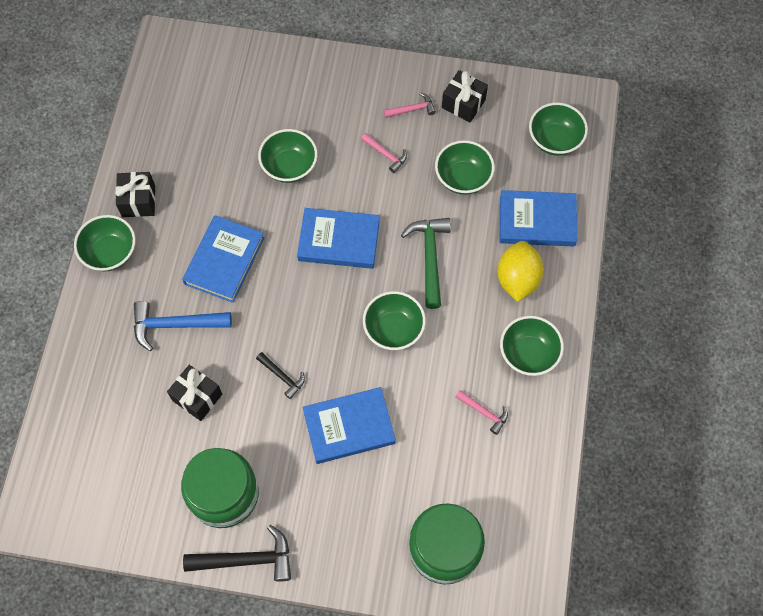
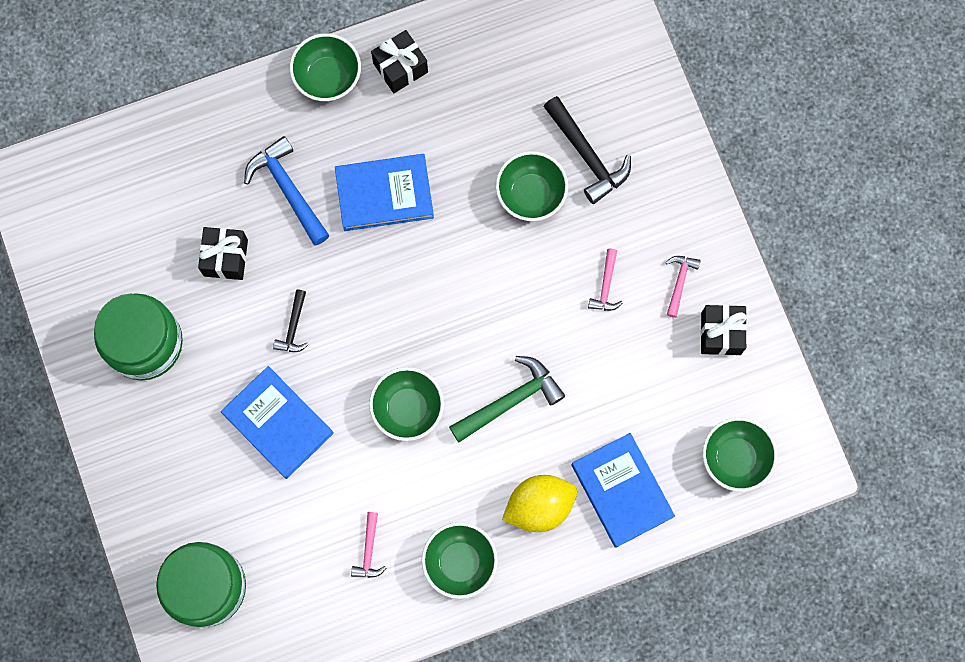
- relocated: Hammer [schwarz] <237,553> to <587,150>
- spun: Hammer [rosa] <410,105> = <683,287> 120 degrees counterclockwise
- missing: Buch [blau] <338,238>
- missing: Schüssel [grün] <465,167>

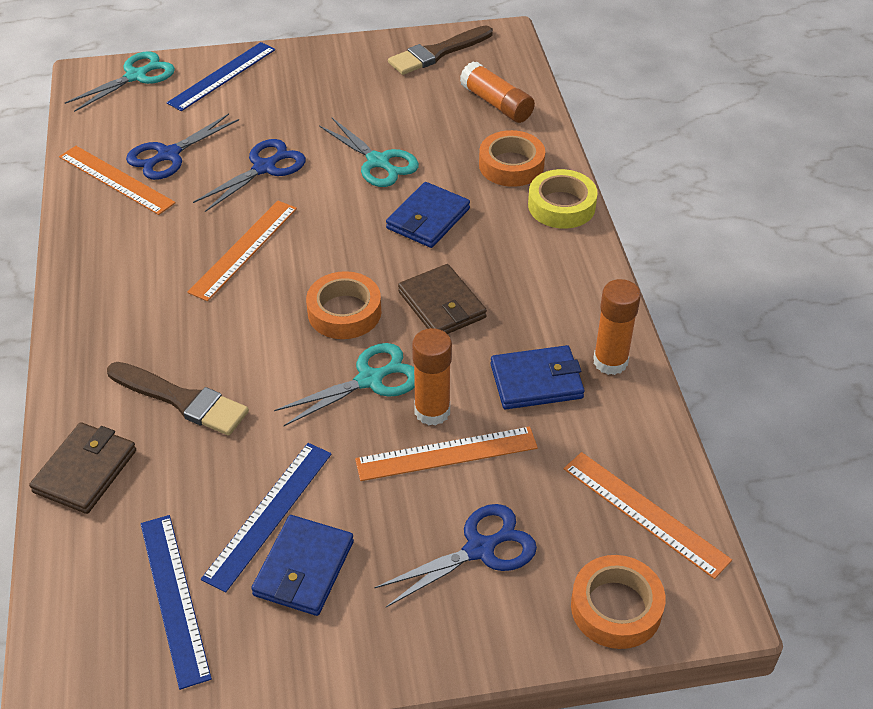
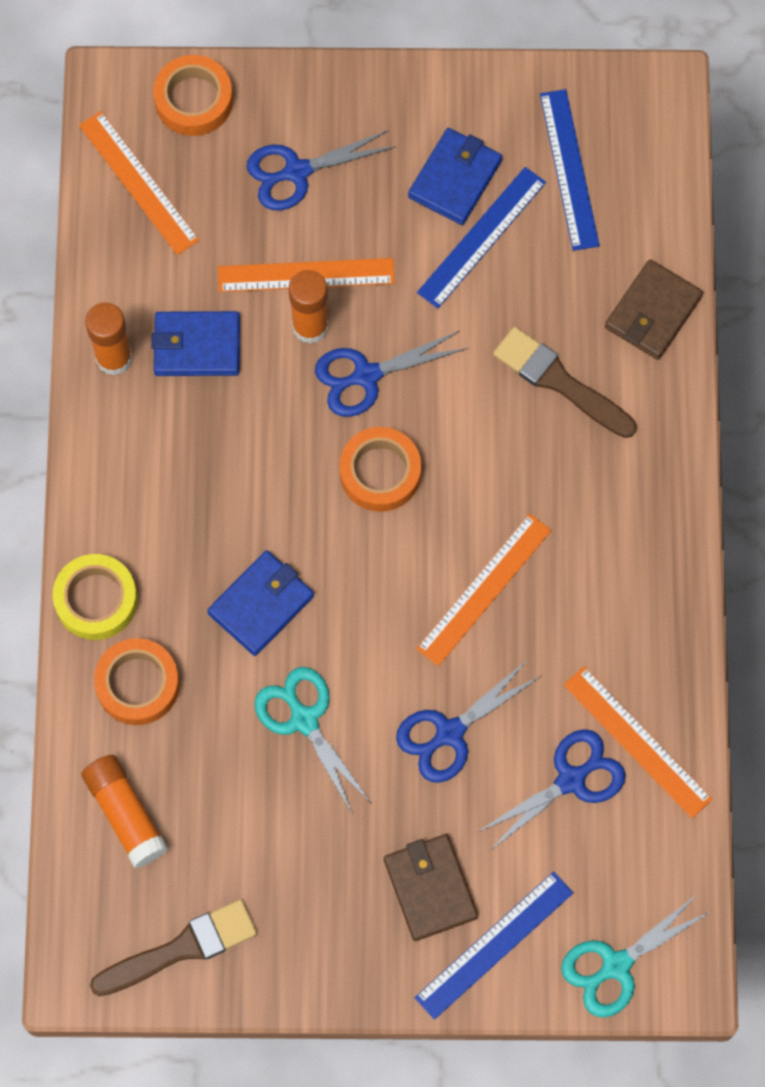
- colour: Schere [türkis] <344,384> to Schere [blau] <391,374>
- relocated: Geldbörse [braun] <442,299> to <431,887>

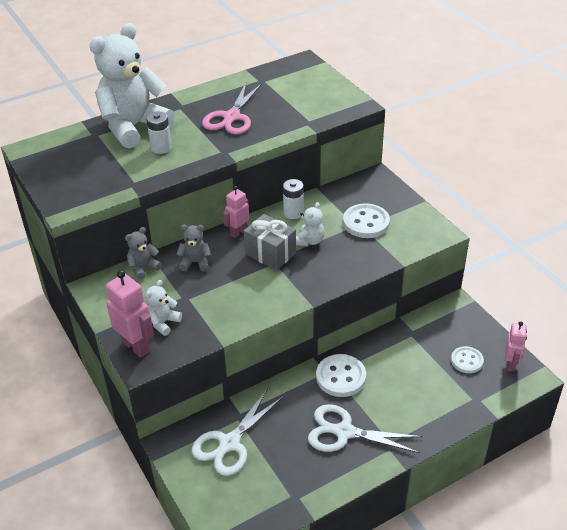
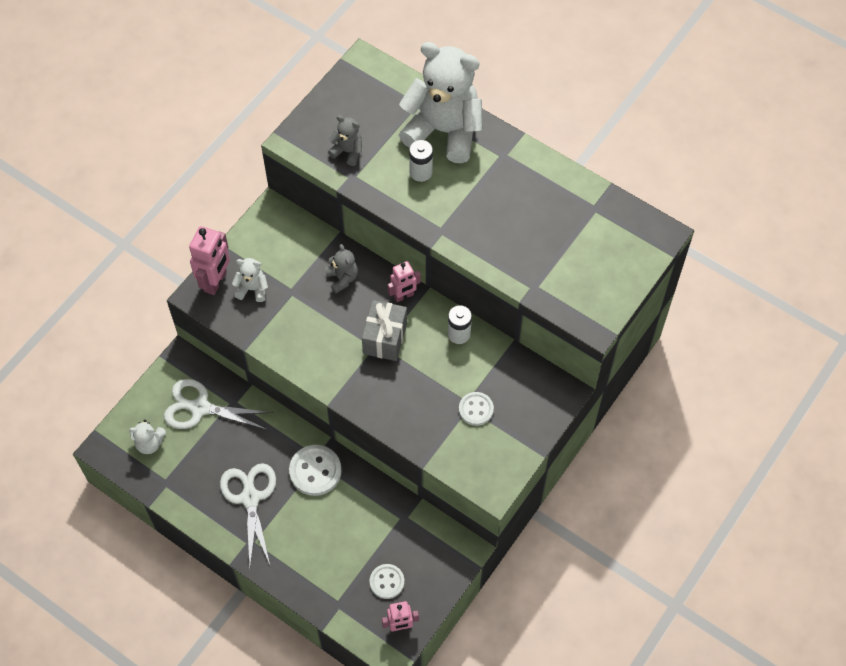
- relocated: Teddybär [weiß] <310,224> to <147,437>
- relocated: Teddybär [grau] <143,253> to <345,140>
- spun: Roboter [rosa] <236,212> = <404,281> 135 degrees clockwise
- size: Knopf [weiß] <366,220> = <476,409> x0.65
- missing: Schere [rosa] <232,109>

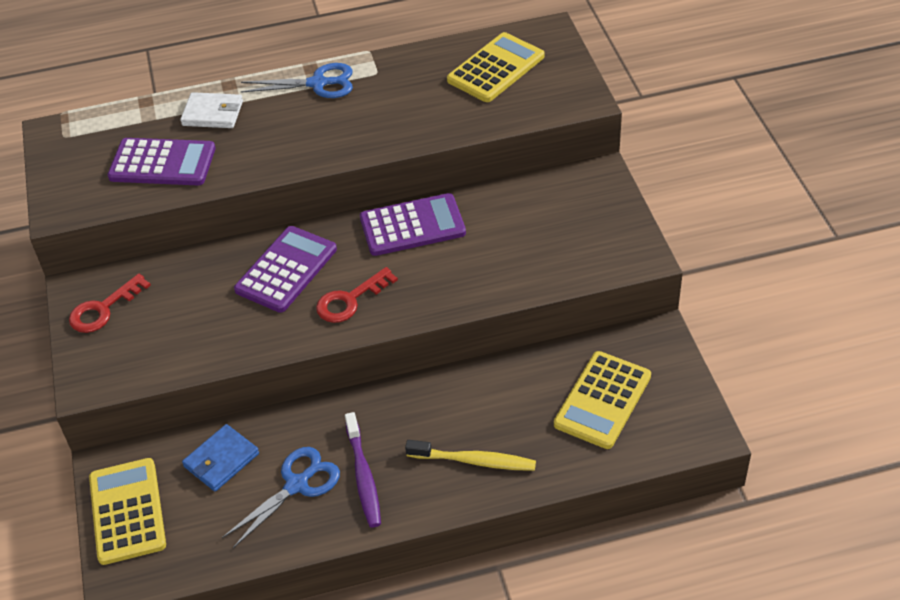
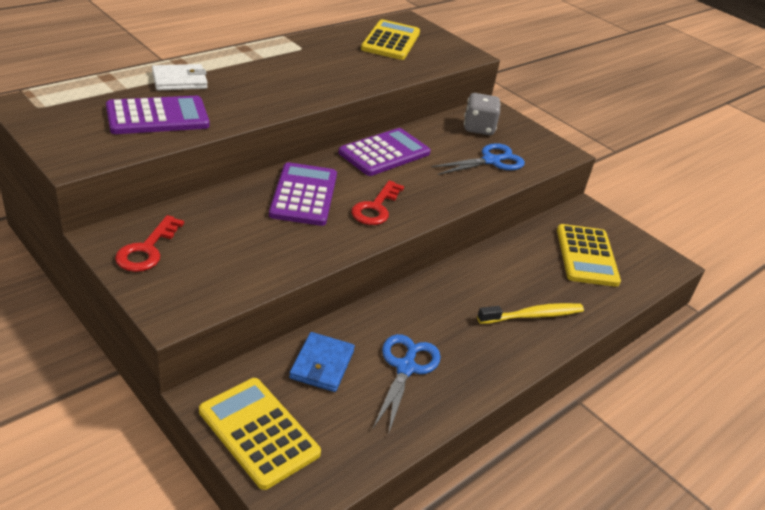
- relocated: Schere [blau] <296,80> to <478,159>
- appeared: Spielwürfel [grau] <482,114>
- missing: Zahnbürste [lila] <363,469>

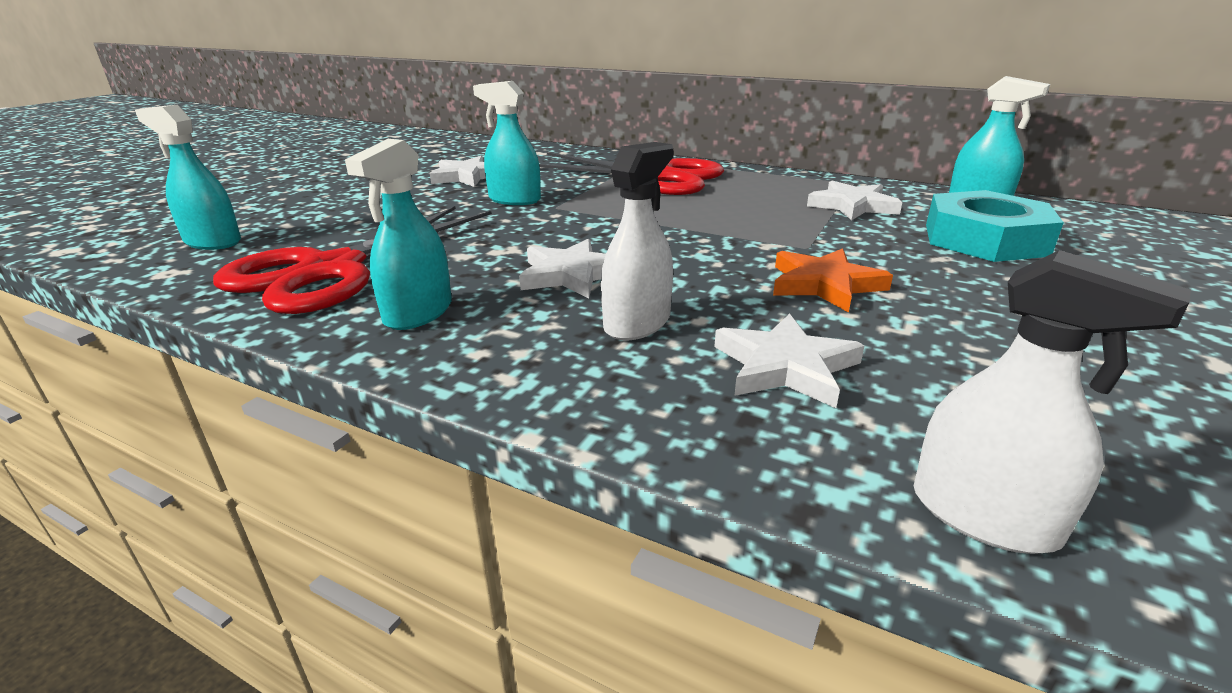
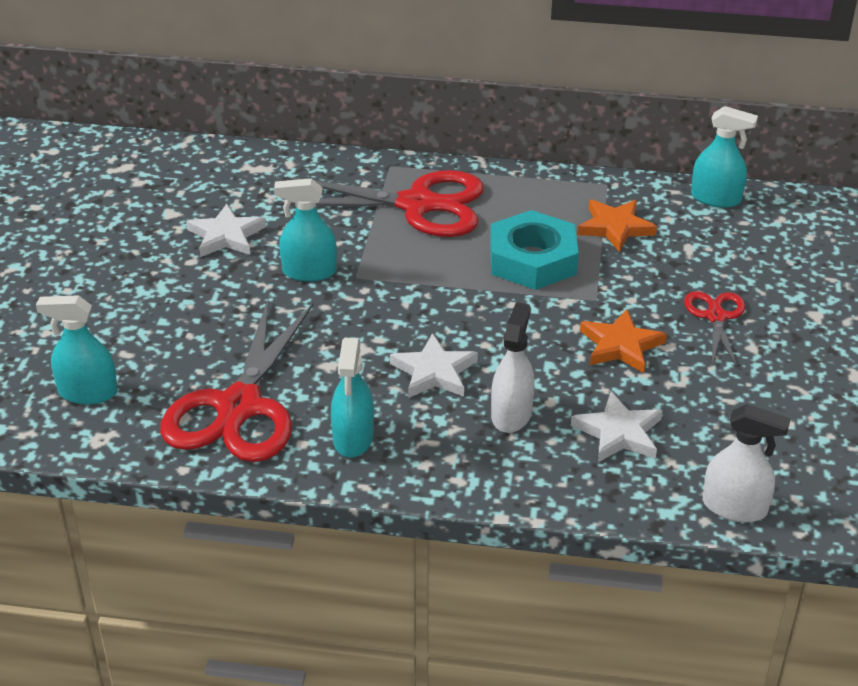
- relocated: Sechskantmutter [türkis] <995,226> to <534,250>
- colour: Stern [weiß] <854,200> to Stern [orange] <617,226>
- appeared: Schere [rot] <714,329>

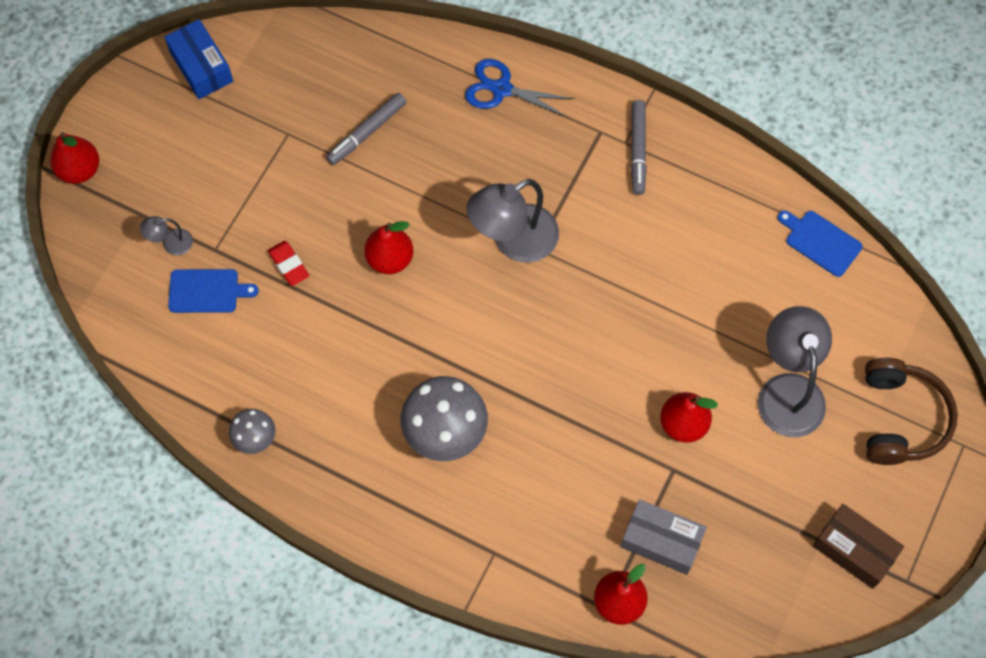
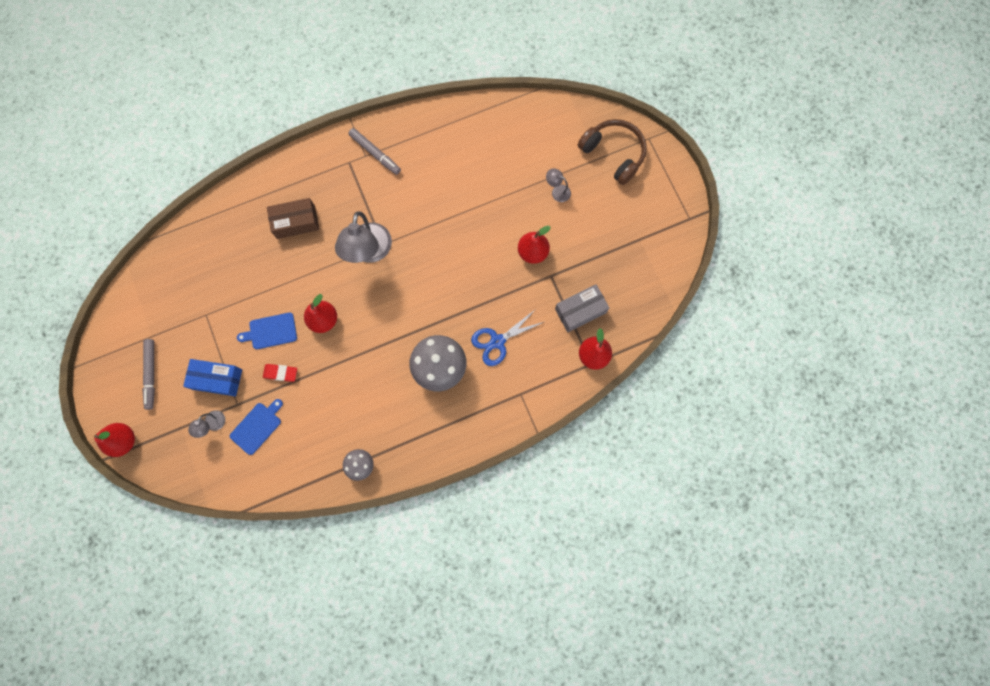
- relocated: Filzstift [grau] <366,129> to <148,374>
- relocated: Schachtel [blau] <198,59> to <212,377>
- relocated: Schneidebrett [blau] <820,243> to <267,331>
- relocated: Schachtel [braun] <858,546> to <293,218>
- relocated: Schere [blau] <520,88> to <507,337>
- size: Lampe [grau] <795,371> = <558,185> x0.46

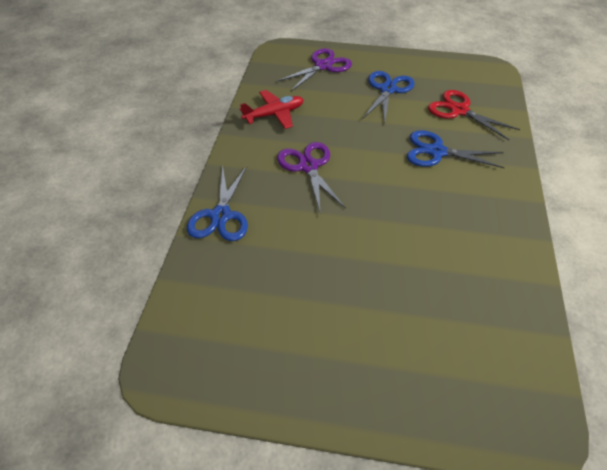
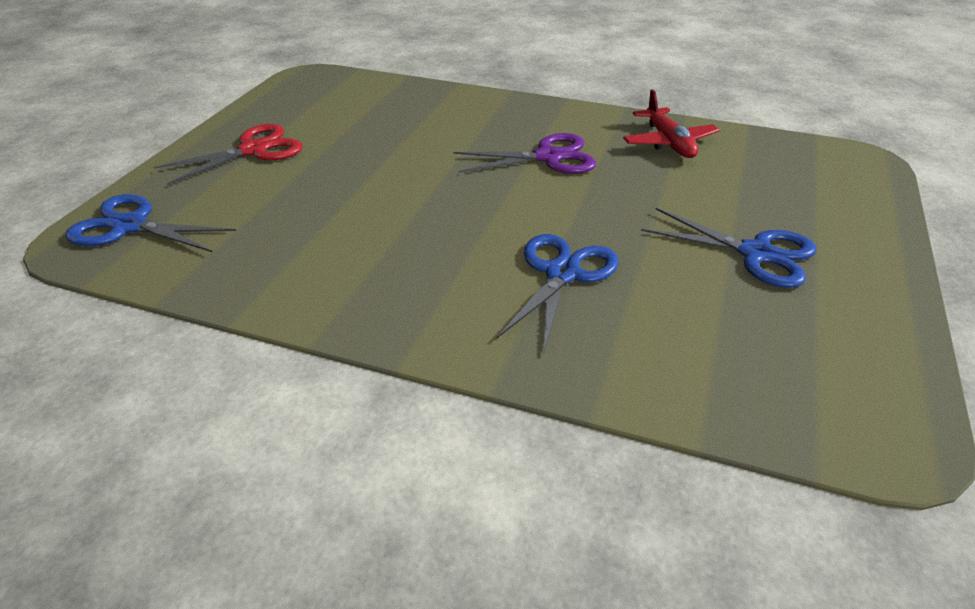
- relocated: Schere [blau] <217,203> to <150,223>
- relocated: Schere [rot] <474,115> to <228,154>
- missing: Schere [lila] <314,69>

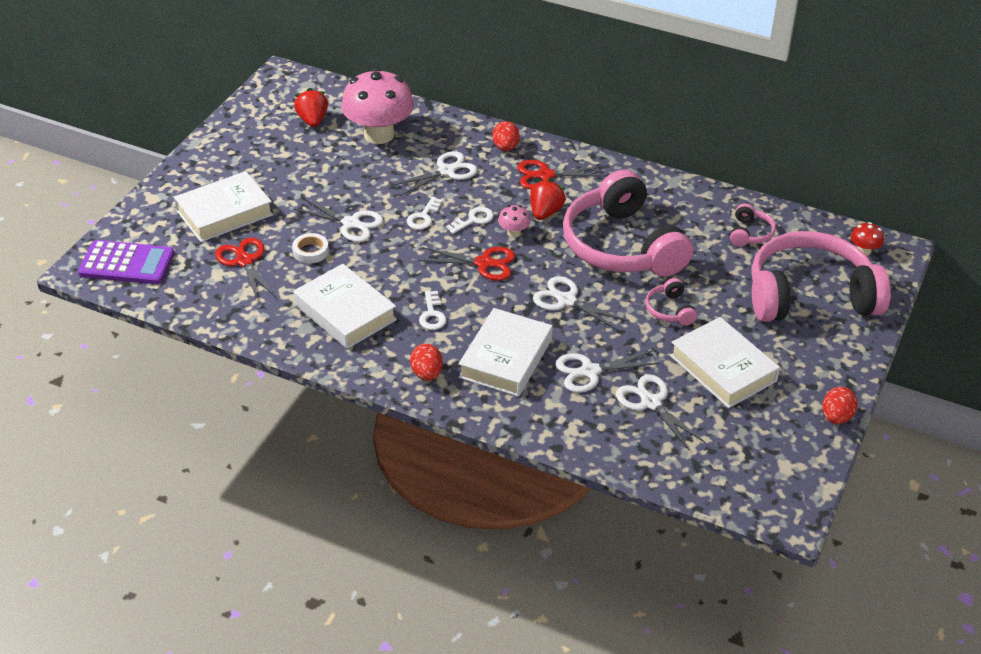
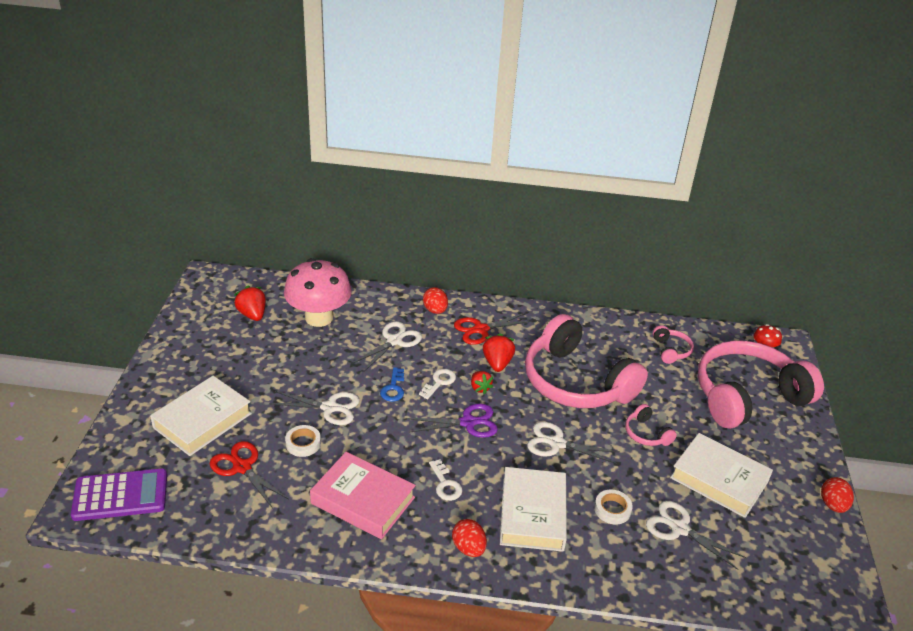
- colour: Buch [weiß] <345,306> to Buch [rosa] <363,495>
- colour: Schlüssel [weiß] <425,213> to Schlüssel [blau] <392,384>
- colour: Schere [rot] <467,264> to Schere [lila] <452,421>
- exchanged: Pilz [rosa] <514,221> to Erdbeere [rot] <482,382>
- exchanged: Schere [weiß] <607,371> to Klebeband [weiß] <613,507>

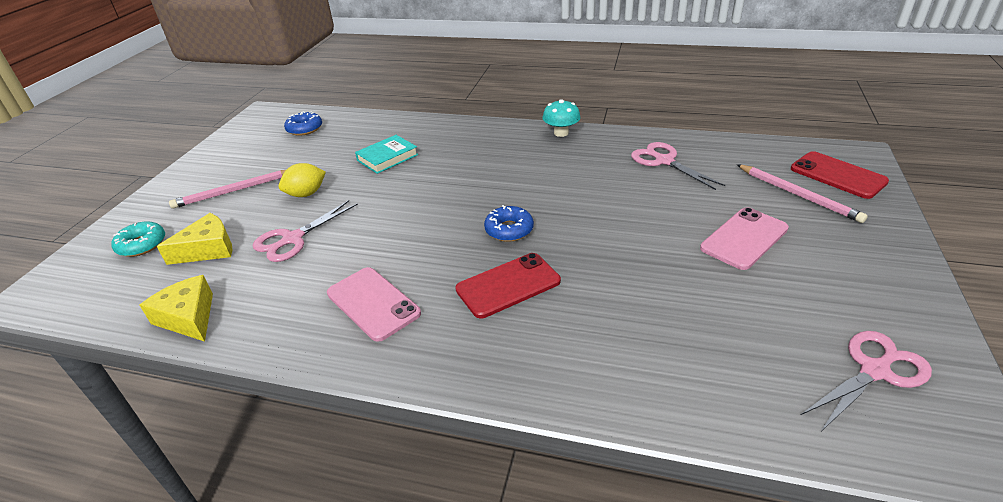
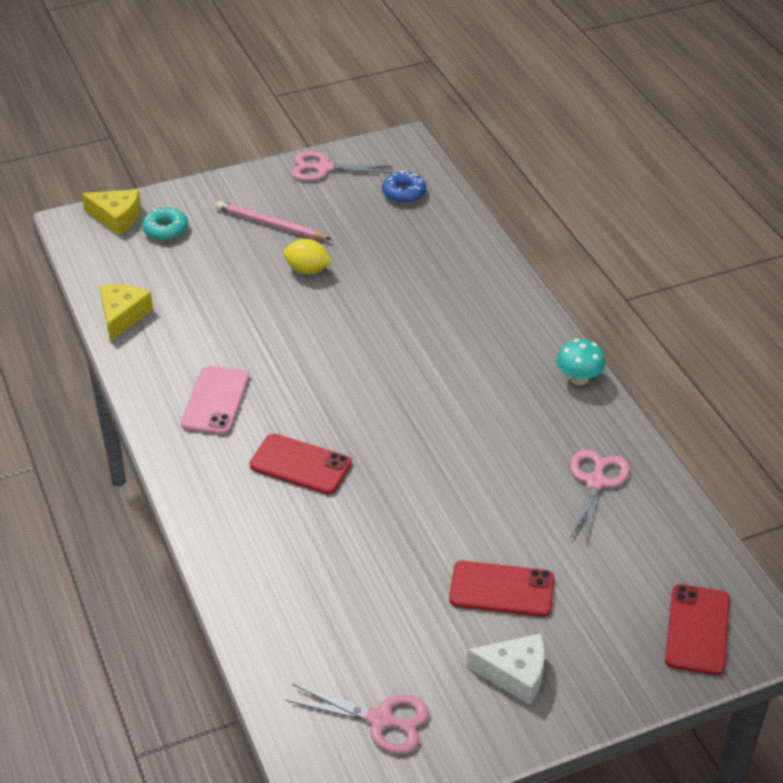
- relocated: Käse [gelb] <194,239> to <111,212>
- relocated: Schere [rosa] <305,231> to <342,166>
- colour: Handy [rosa] <744,238> to Handy [rot] <501,589>
- appeared: Käse [weiß] <506,669>
- missing: Buch [türkis] <386,154>
- missing: Donut [blau] <509,223>
- missing: Bleistift [rosa] <802,193>

